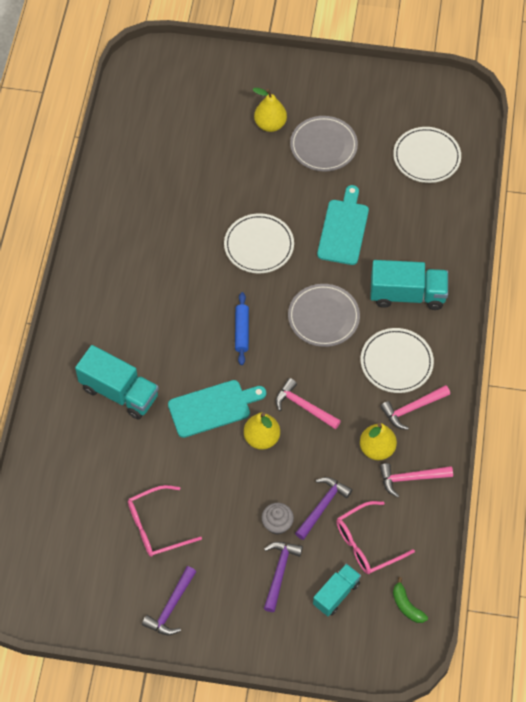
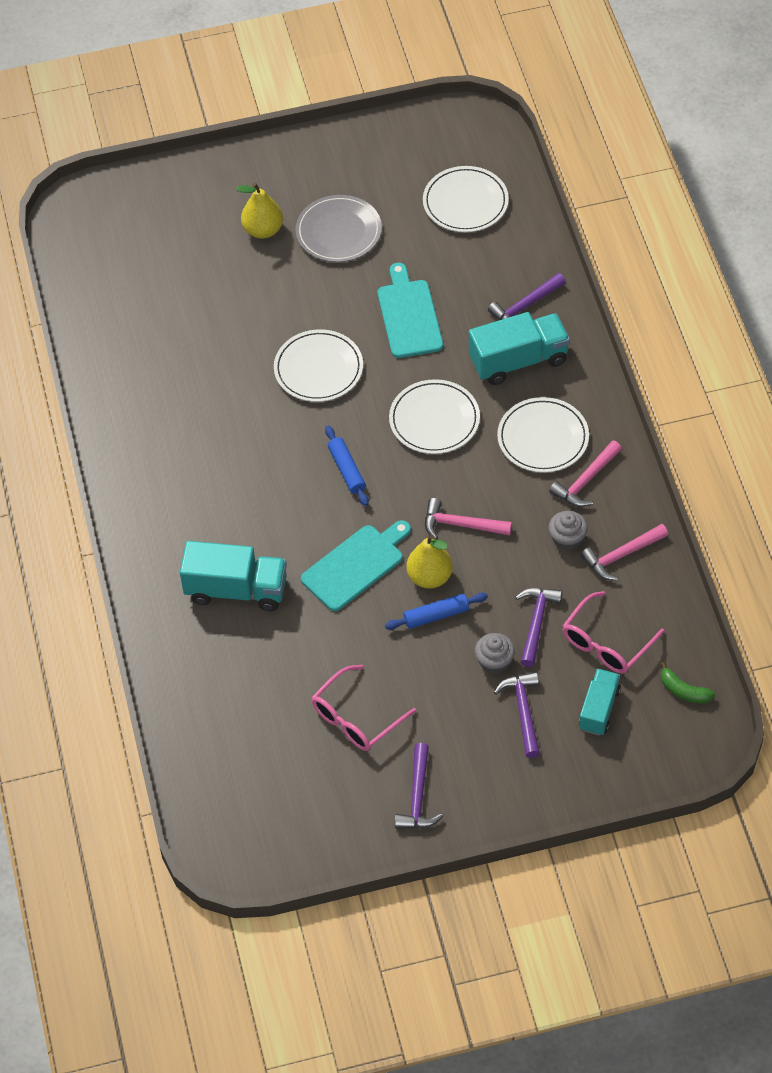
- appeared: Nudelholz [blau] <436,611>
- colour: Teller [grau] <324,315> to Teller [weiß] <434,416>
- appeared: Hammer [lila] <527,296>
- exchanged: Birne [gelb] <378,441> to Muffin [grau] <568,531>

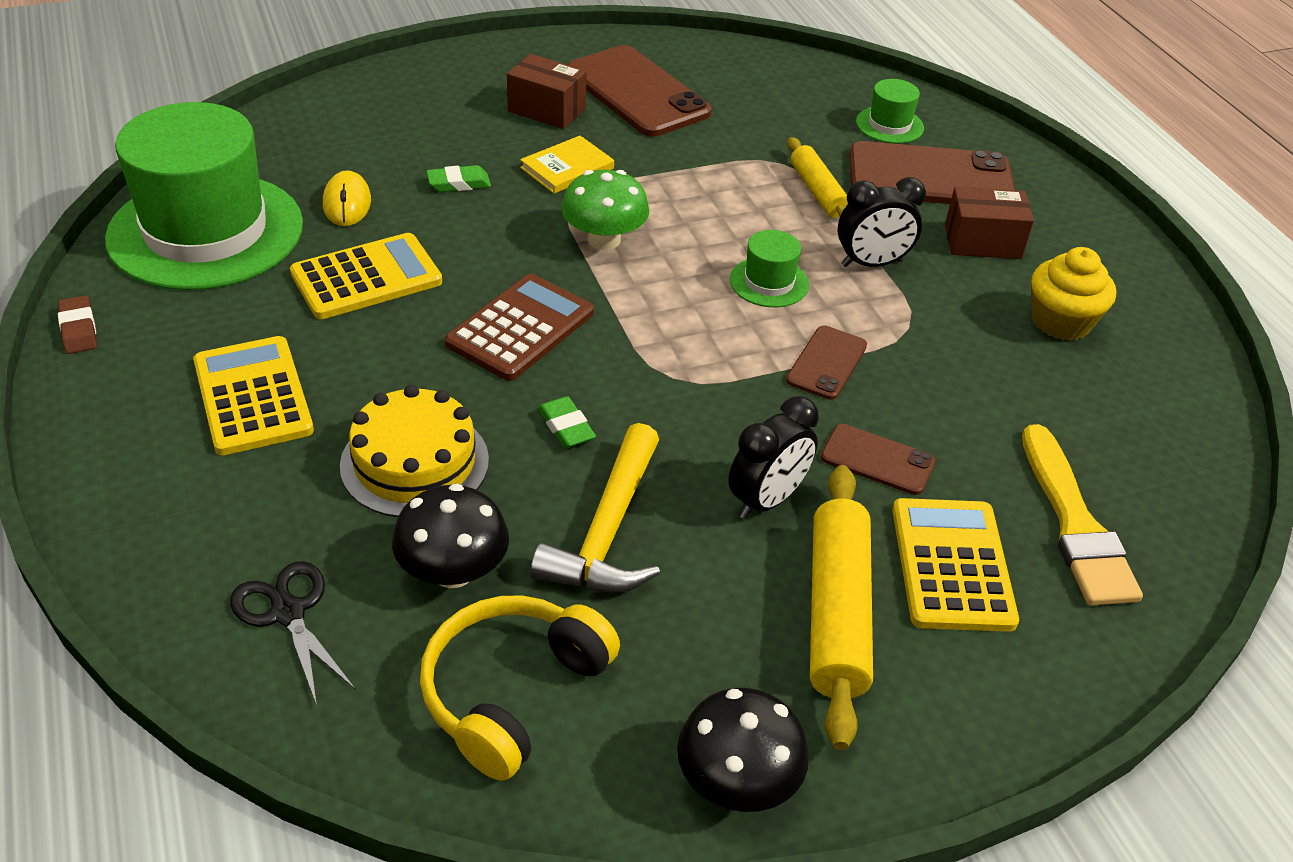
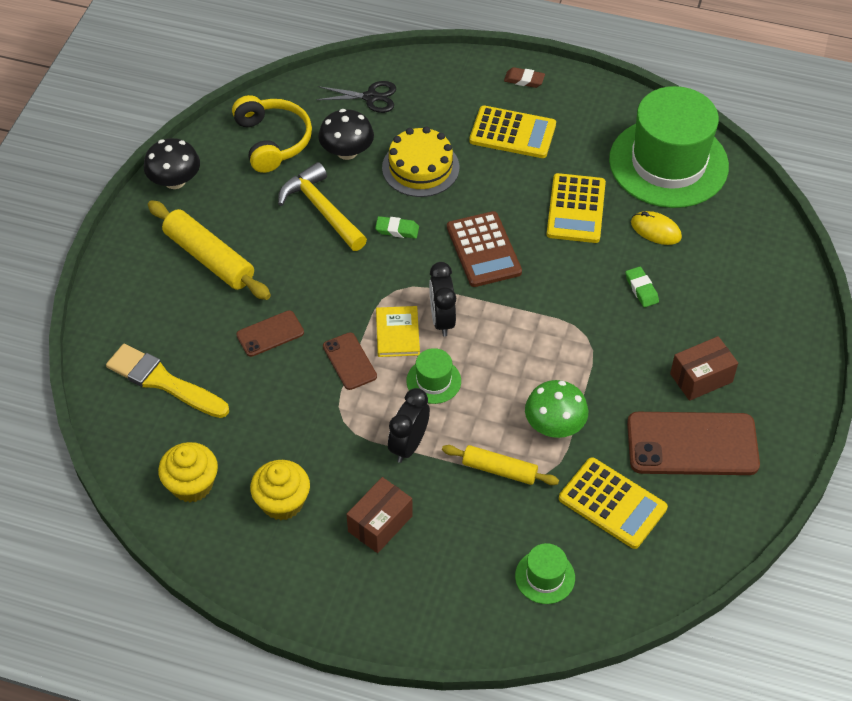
- appeared: Muffin [gelb] <188,472>
- relocated: Buch [gelb] <567,165> to <398,331>
- relocated: Wecker [schwarz] <773,457> to <442,299>
- relocated: Radiergummi [braun] <77,324> to <524,77>
- relocated: Pilz [grün] <605,210> to <556,409>
- relocated: Taschenrechner [gelb] <955,565> to <613,503>
- spun: Radiergummi [grün] <458,178> = <642,286> 45 degrees counterclockwise
- missing: Handy [braun] <932,172>

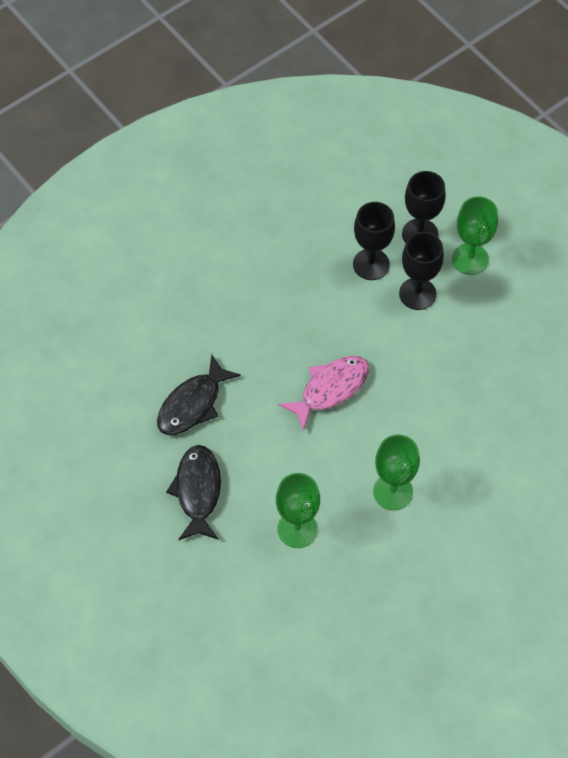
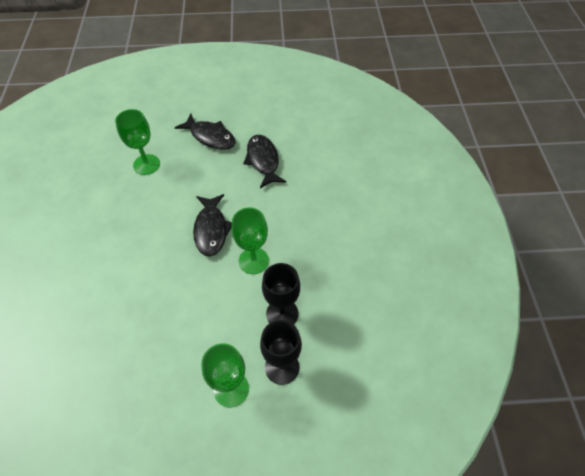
- colour: Fisch [rosa] <324,393> to Fisch [schwarz] <212,225>
- relocated: Kelch [grün] <396,472> to <250,241>
- missing: Kelch [schwarz] <421,271>

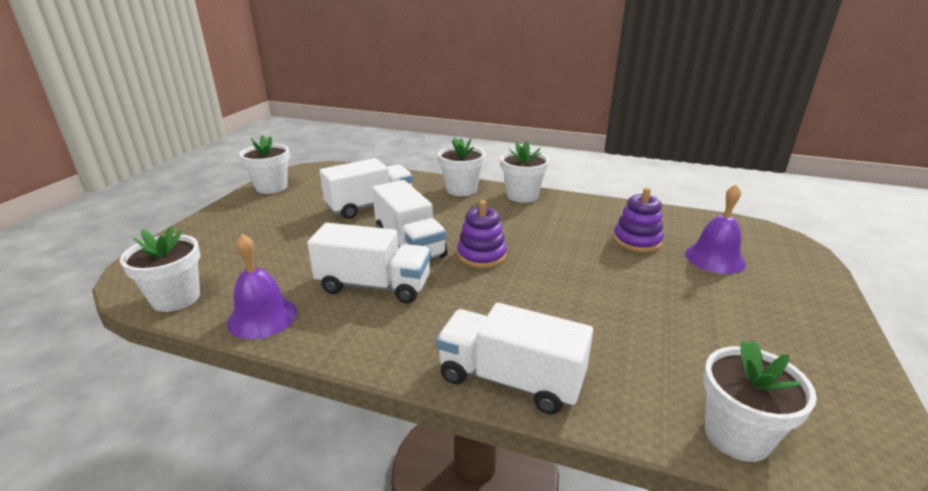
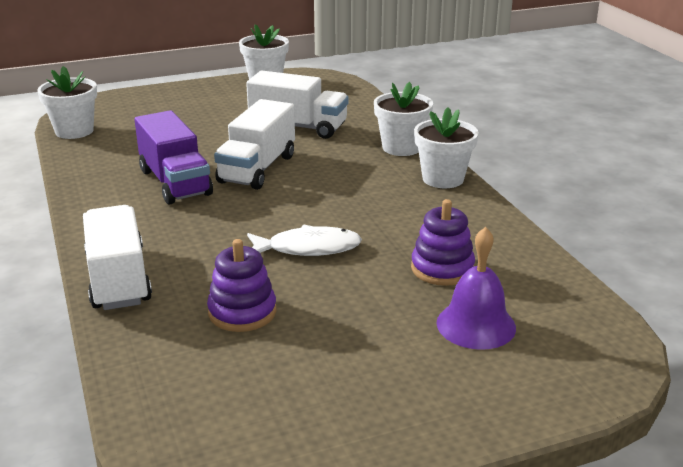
- colour: Lastwagen [weiß] <369,263> to Lastwagen [lila] <173,157>
- relocated: Stapelspielzeug [lila] <482,234> to <241,285>
- appeared: Fisch [weiß] <304,240>
- missing: Glocke [lila] <262,286>
- missing: Blumentopf [weiß] <760,401>

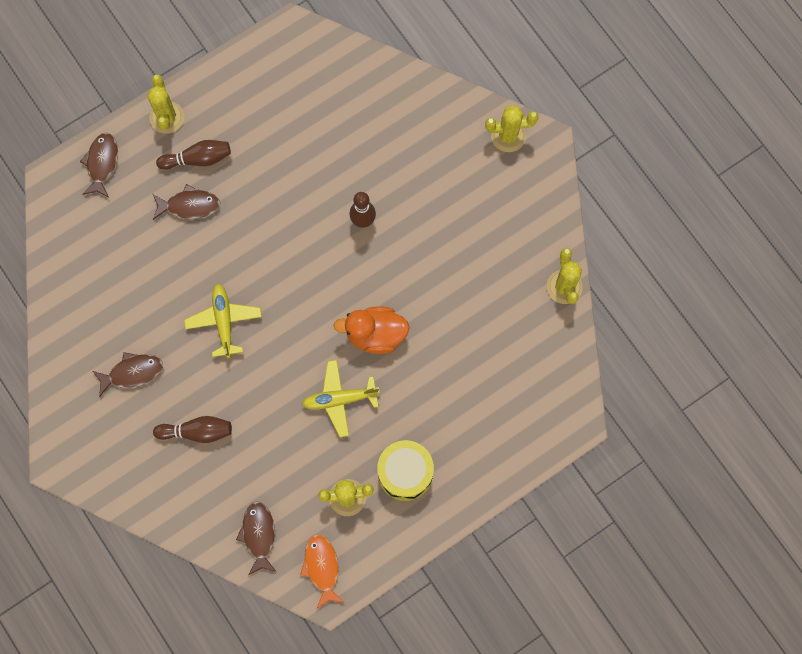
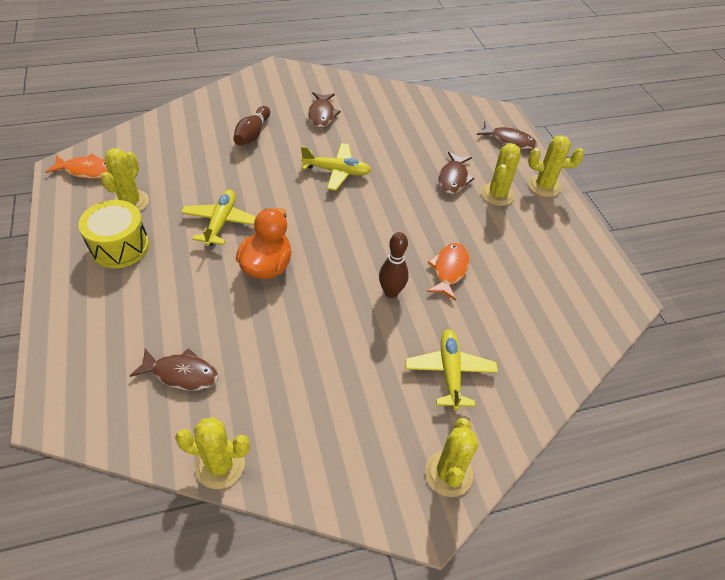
- relocated: Fisch [braun] <256,538> to <174,369>
- appeared: Flugzeug [gelb] <451,370>
- appeared: Fisch [orange] <448,272>
- exchanged: Bowlingkegel [braun] <193,155> to Kaktus [gelb] <501,174>

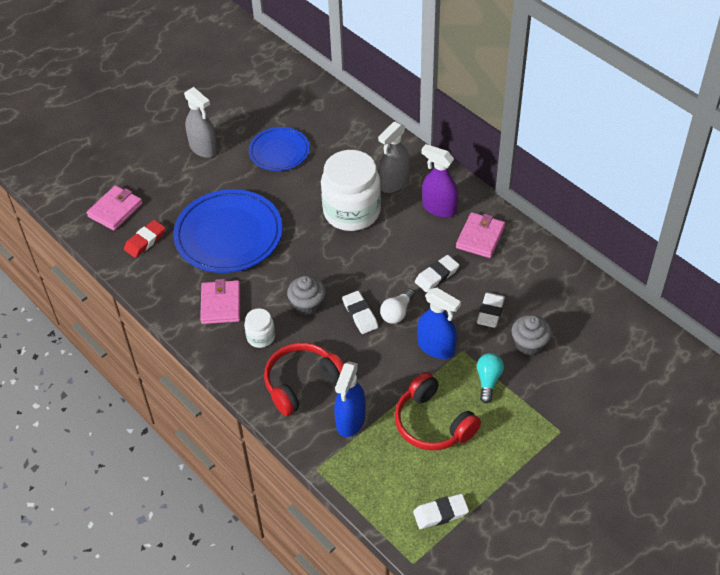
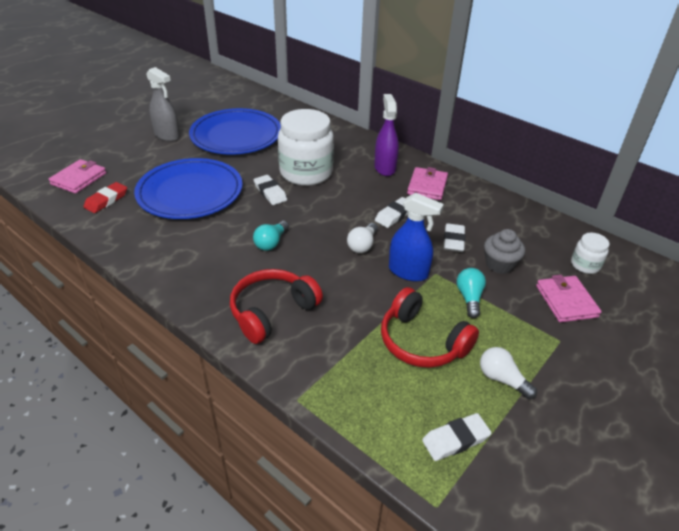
- size: Teller [blau] <279,149> = <235,131> x1.68
- exchanged: Muffin [grau] <306,295> to Glühbirne [türkis] <271,236>
- relocated: Radiergummi [weiß] <360,312> to <270,190>
- spun: Sprühflasche [lila] <439,181> = <386,135> 60 degrees clockwise
- appeared: Glühbirne [weiß] <508,373>
- relocated: Geldbörse [rosa] <220,301> to <569,298>
- relocated: Einmachglas [weiß] <259,328> to <590,253>
- missing: Sprühflasche [blau] <350,399>
- missing: Sprühflasche [grau] <394,157>

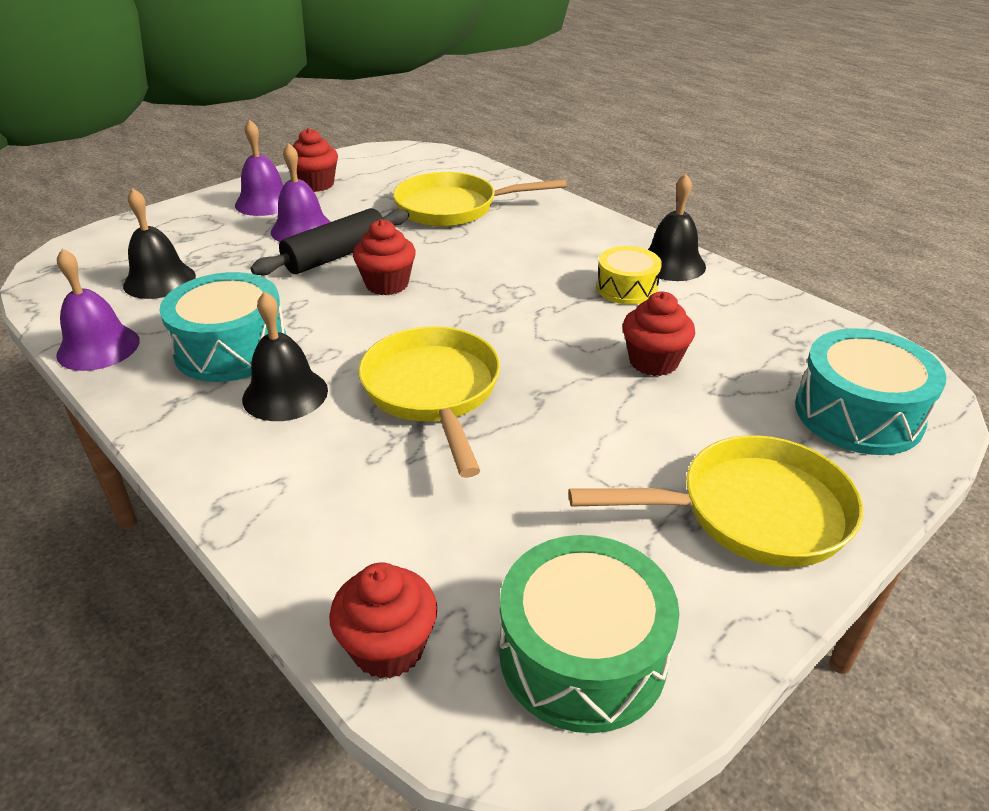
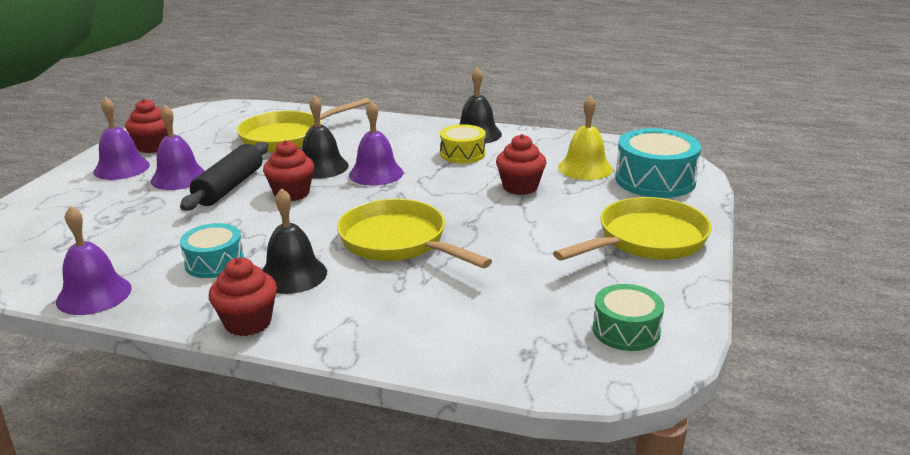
- size: Trommel [türkis] <223,327> = <212,250> x0.62
- relocated: Muffin [rot] <383,621> to <243,296>
- relocated: Glocke [schwarz] <159,244> to <325,137>
- appeared: Glocke [lila] <376,143>
- appeared: Glocke [gelb] <585,137>
- size: Trommel [grün] <589,634> = <628,317> x0.62

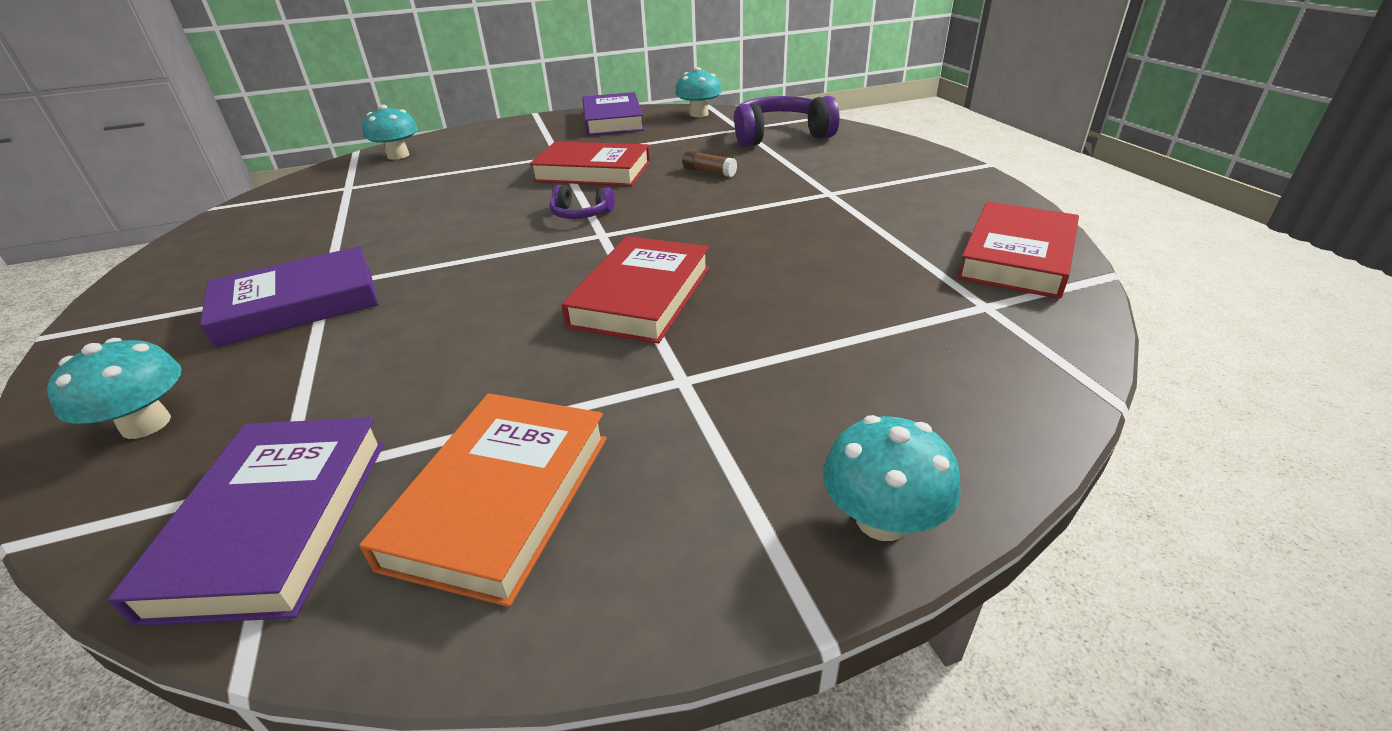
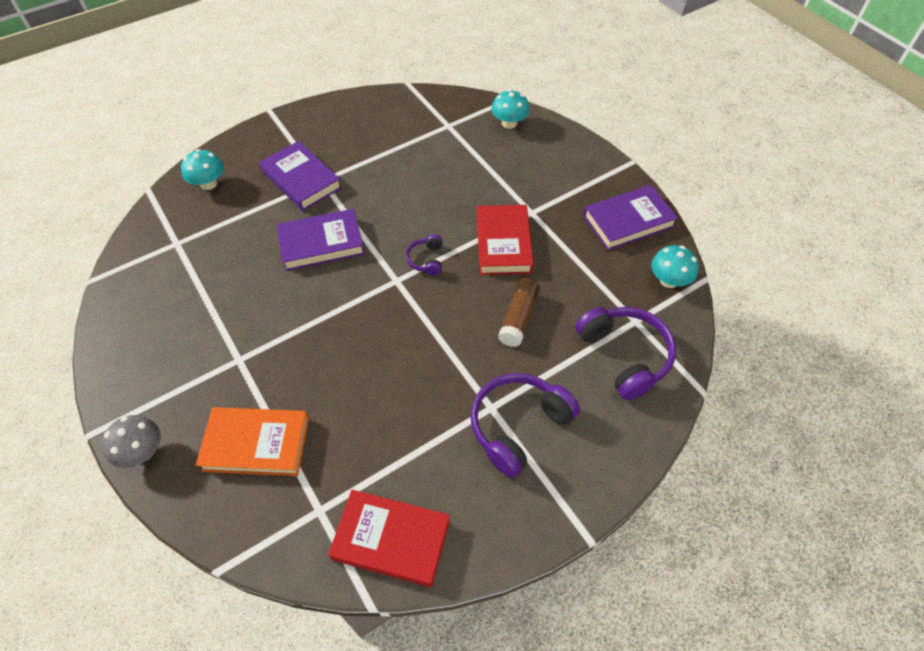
- colour: Pilz [türkis] <892,478> to Pilz [grau] <131,441>
- relocated: Buch [orange] <483,500> to <252,441>
- relocated: Buch [lila] <246,521> to <320,240>
- appeared: Kopfhörer [lila] <525,425>
- size: Klebestift [braun] <710,163> = <519,312> x1.60
- missing: Buch [rot] <636,290>

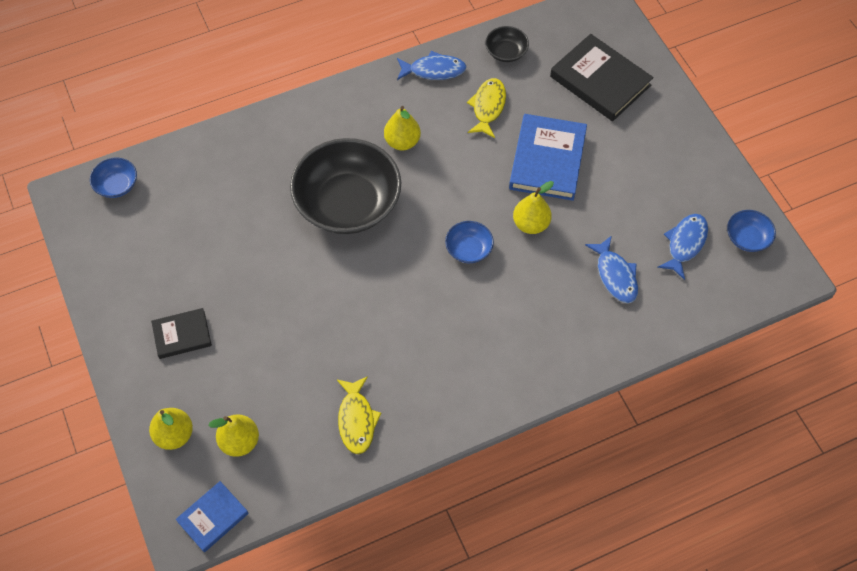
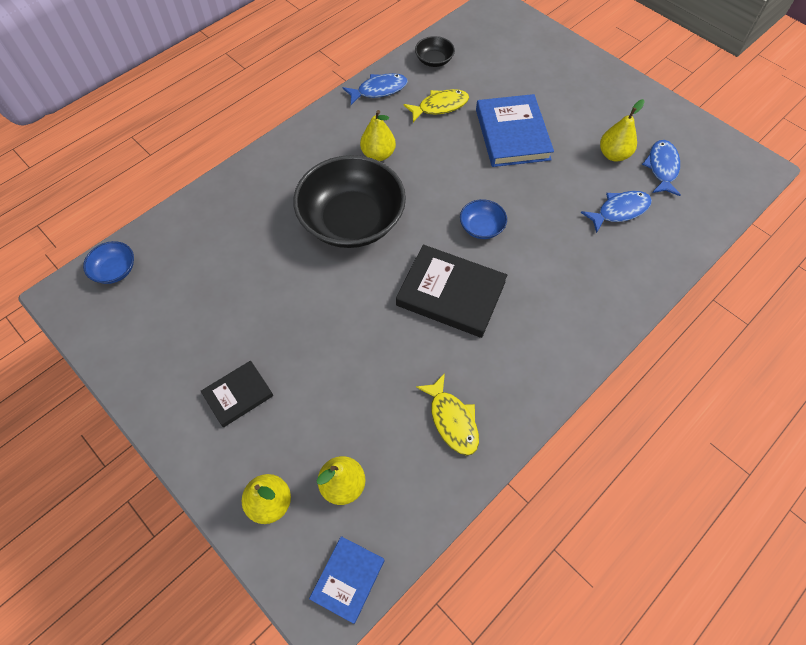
- relocated: Buch [schwarz] <602,77> to <451,291>
- spun: Fisch [gelb] <486,108> = <436,105> 75 degrees clockwise
- spun: Fisch [blau] <611,269> = <616,212> 75 degrees counterclockwise
- relocated: Birne [gelb] <533,207> to <622,130>
- missing: Schüssel [blau] <751,231>

